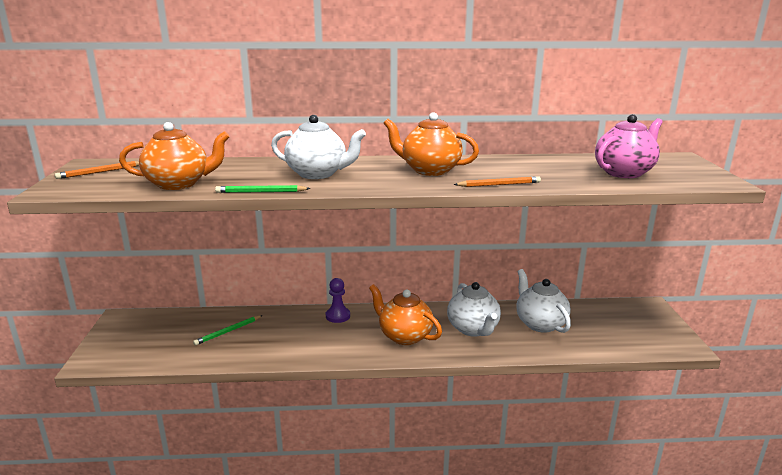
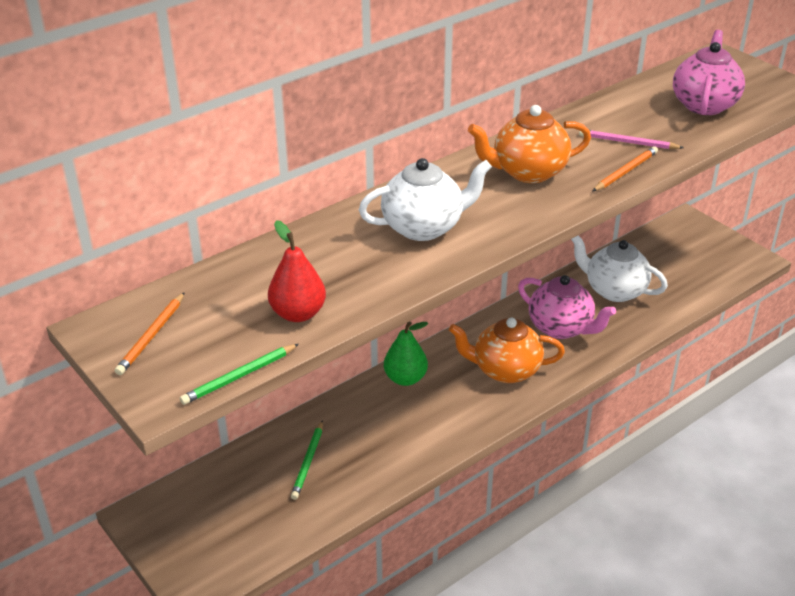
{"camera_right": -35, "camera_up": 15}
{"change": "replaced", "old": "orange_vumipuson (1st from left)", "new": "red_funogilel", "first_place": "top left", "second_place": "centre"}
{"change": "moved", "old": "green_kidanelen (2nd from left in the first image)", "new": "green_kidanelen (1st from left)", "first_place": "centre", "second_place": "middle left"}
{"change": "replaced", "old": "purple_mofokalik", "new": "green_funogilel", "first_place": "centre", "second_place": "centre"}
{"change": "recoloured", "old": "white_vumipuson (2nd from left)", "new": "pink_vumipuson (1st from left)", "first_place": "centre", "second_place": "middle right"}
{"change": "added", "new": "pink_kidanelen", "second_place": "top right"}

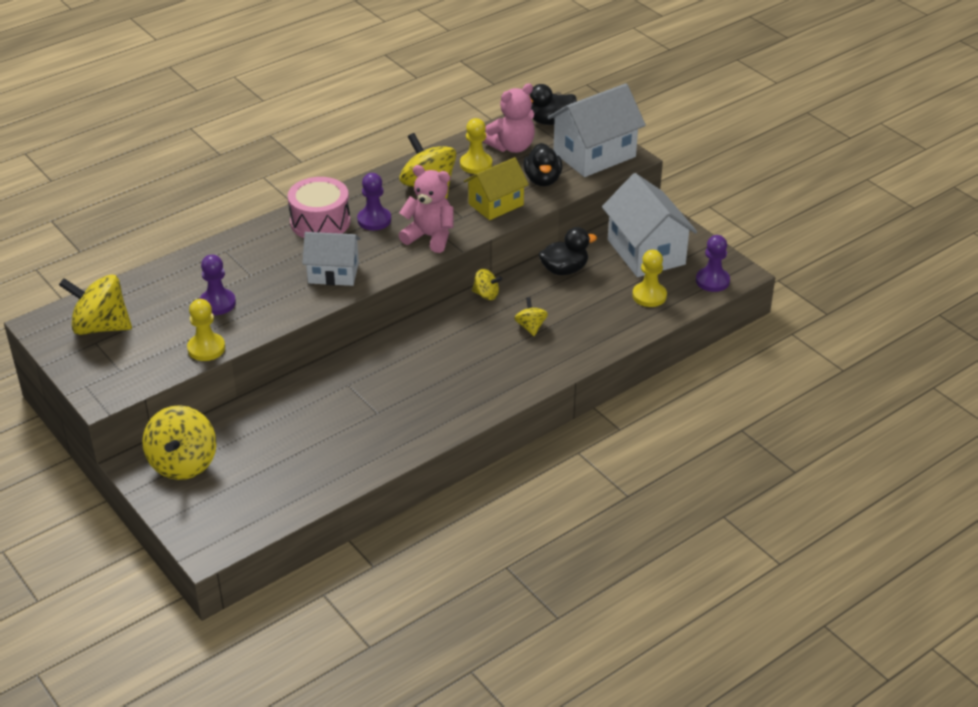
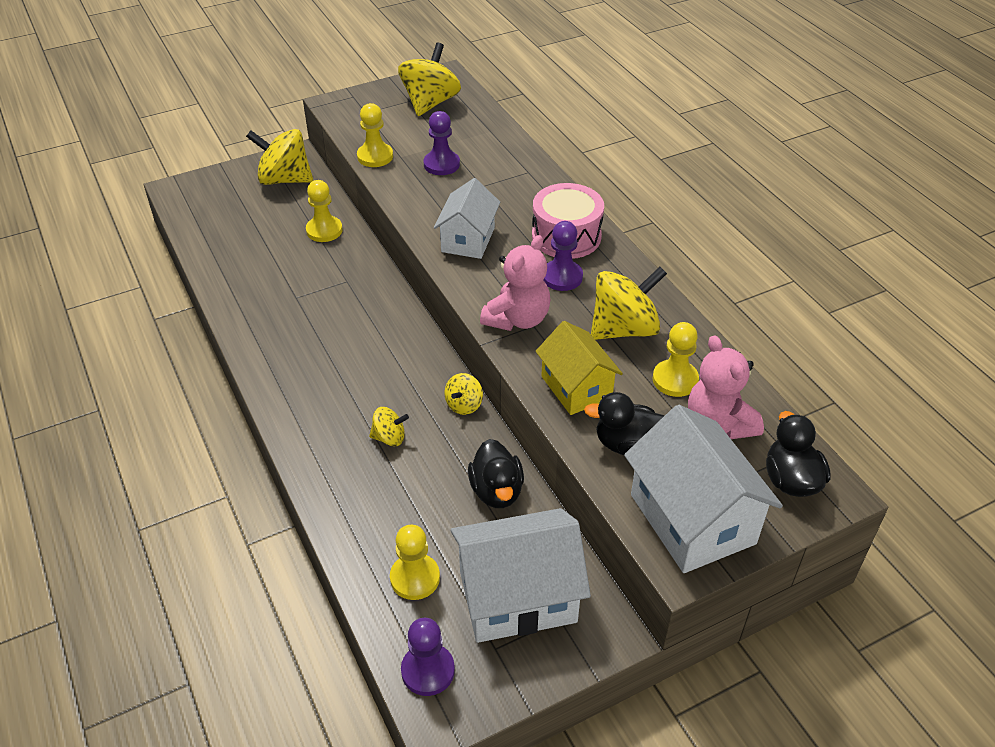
{"camera_right": 100, "camera_up": 5}
{"change": "added", "new": "yellow_mofokalik (1st from left)", "second_place": "top left"}

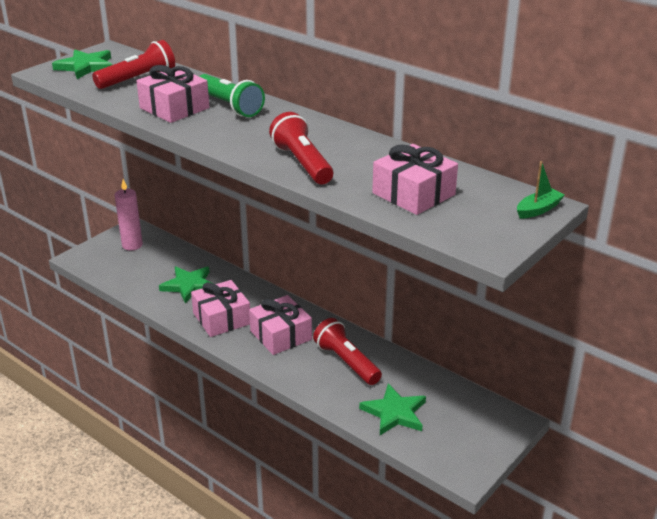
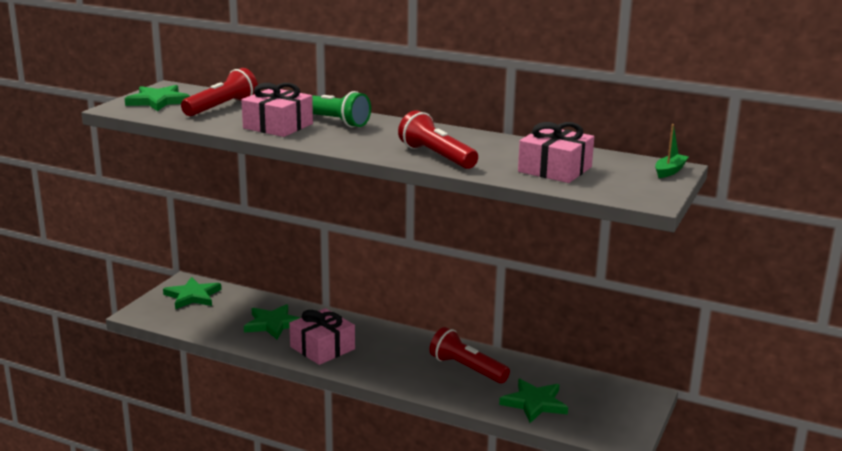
{"camera_right": -15, "camera_up": -10}
{"change": "replaced", "old": "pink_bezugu", "new": "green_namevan (2nd from left)", "first_place": "middle left", "second_place": "middle left"}
{"change": "removed", "old": "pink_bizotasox (3rd from left)", "first_place": "centre"}

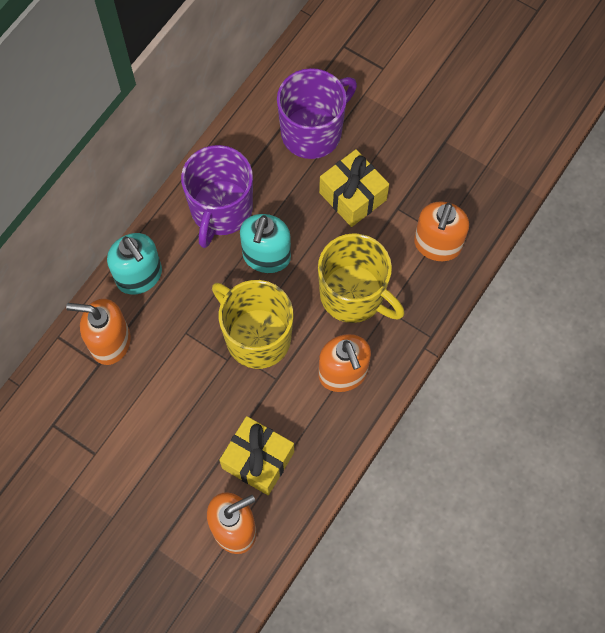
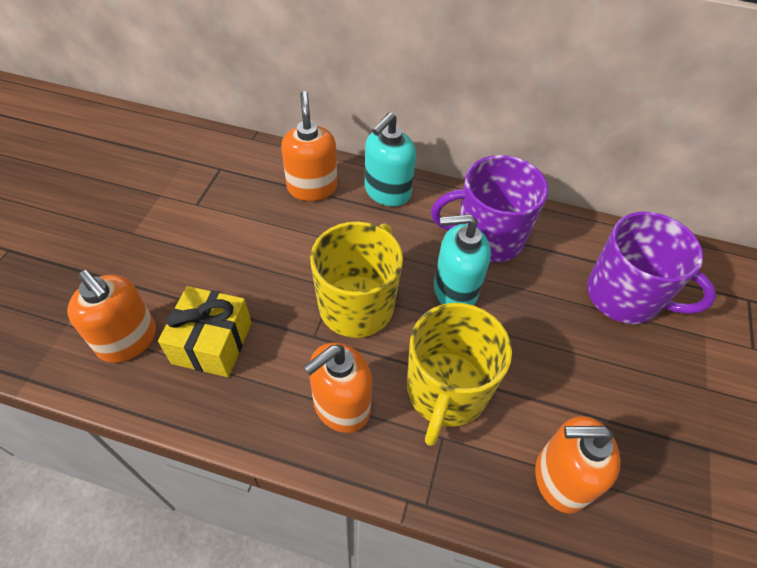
{"camera_right": 70, "camera_up": -15}
{"change": "removed", "old": "yellow_bizotasox (2nd from left)", "first_place": "top centre"}

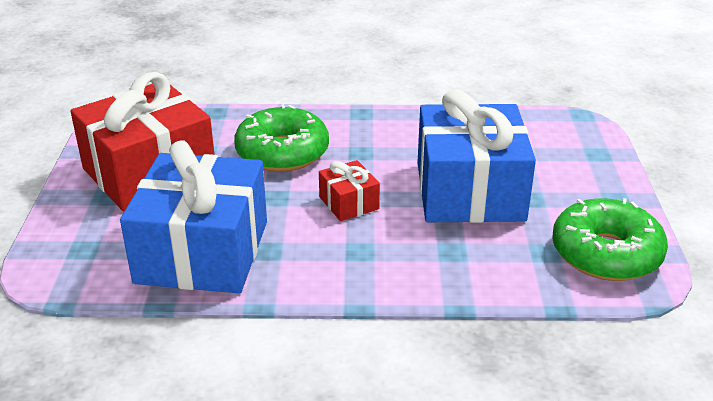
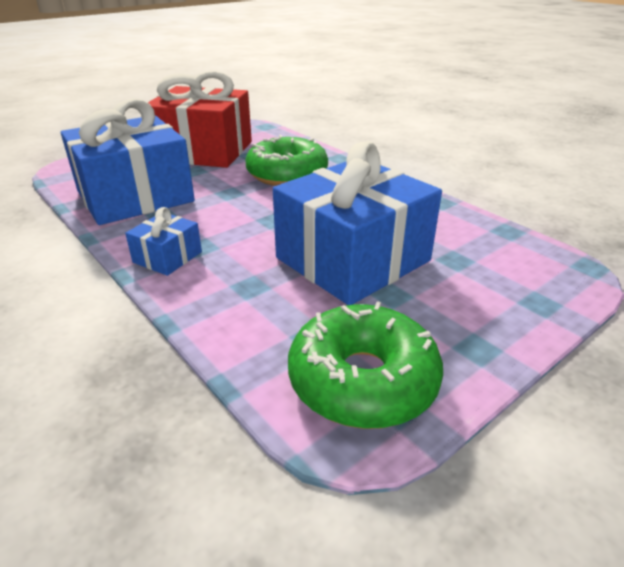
{"camera_right": 50, "camera_up": 0}
{"change": "removed", "old": "red_bizotasox (2nd from left)", "first_place": "centre"}
{"change": "added", "new": "blue_bizotasox (2nd from left)", "second_place": "middle left"}

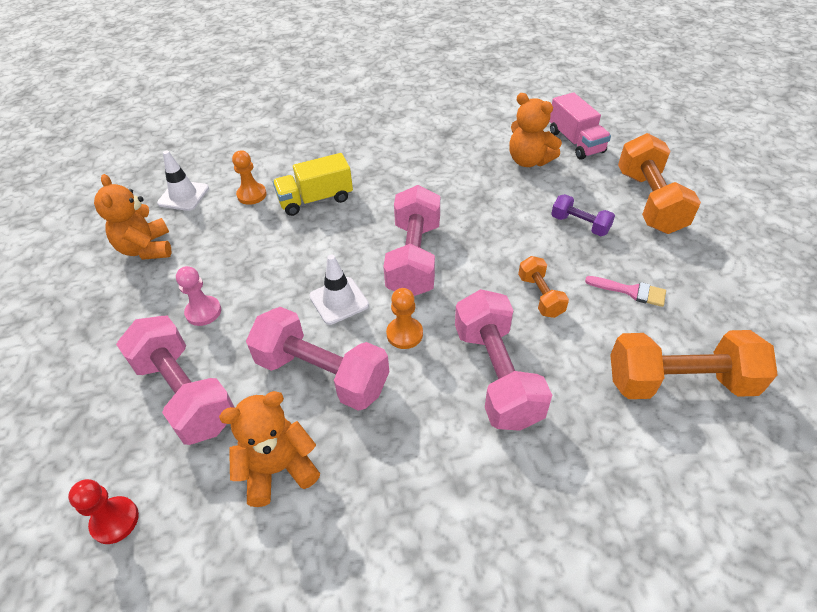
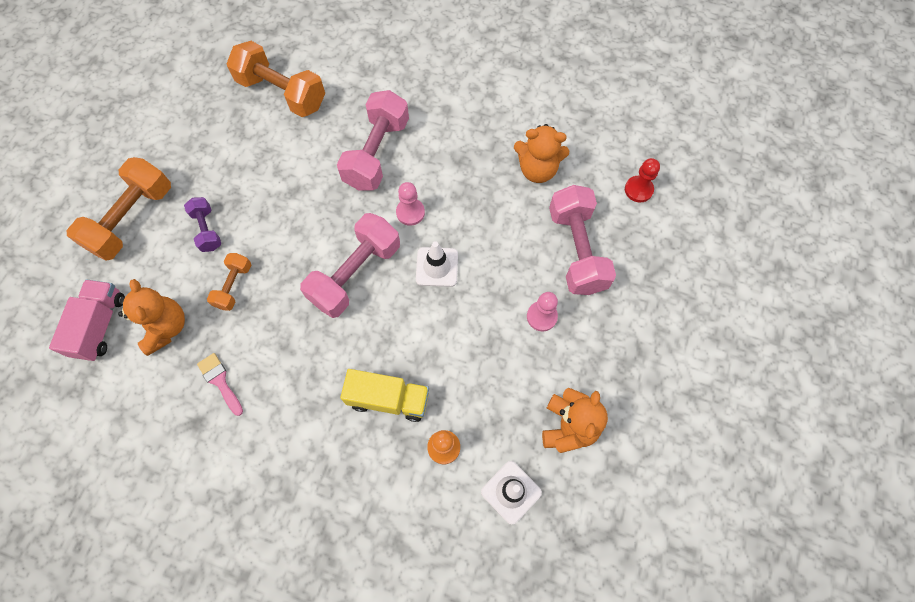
{"camera_right": -150, "camera_up": 20}
{"change": "moved", "old": "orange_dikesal (1st from left in the first image)", "new": "orange_dikesal (2nd from left)", "first_place": "centre", "second_place": "middle left"}
{"change": "moved", "old": "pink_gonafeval", "first_place": "middle right", "second_place": "middle left"}
{"change": "recoloured", "old": "orange_mofokalik (2nd from left)", "new": "pink_mofokalik (1st from left)", "first_place": "centre", "second_place": "centre"}
{"change": "removed", "old": "pink_dikesal (2nd from left)", "first_place": "centre"}

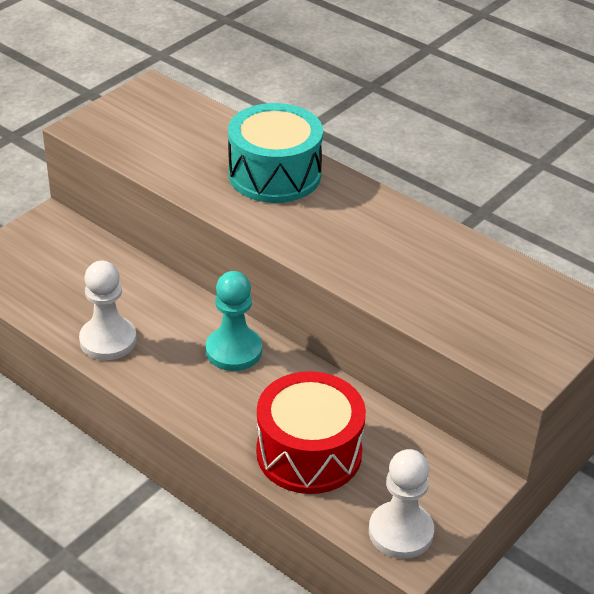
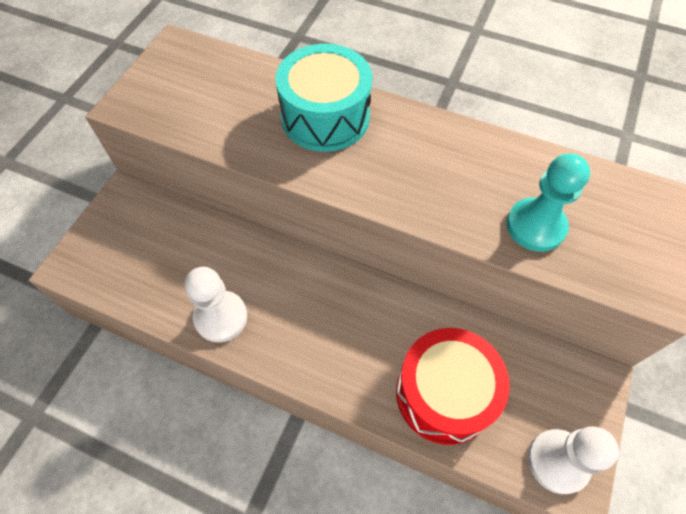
{"camera_right": -15, "camera_up": 20}
{"change": "moved", "old": "turquoise_mofokalik", "first_place": "centre", "second_place": "middle right"}

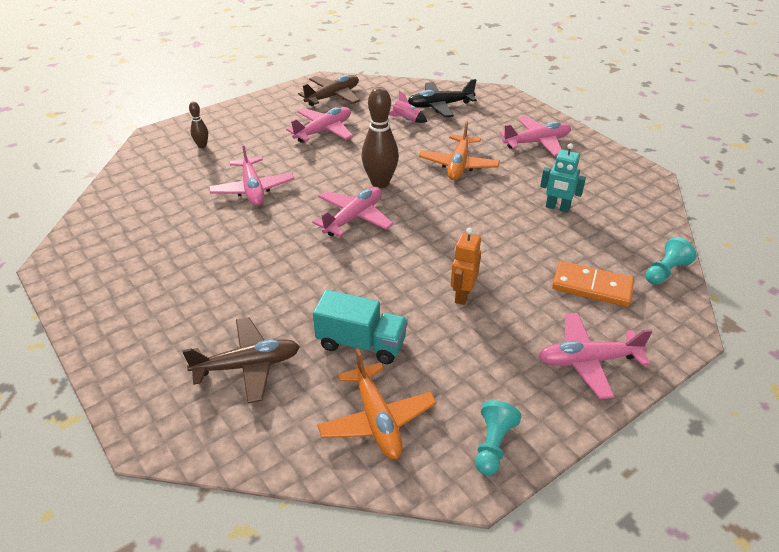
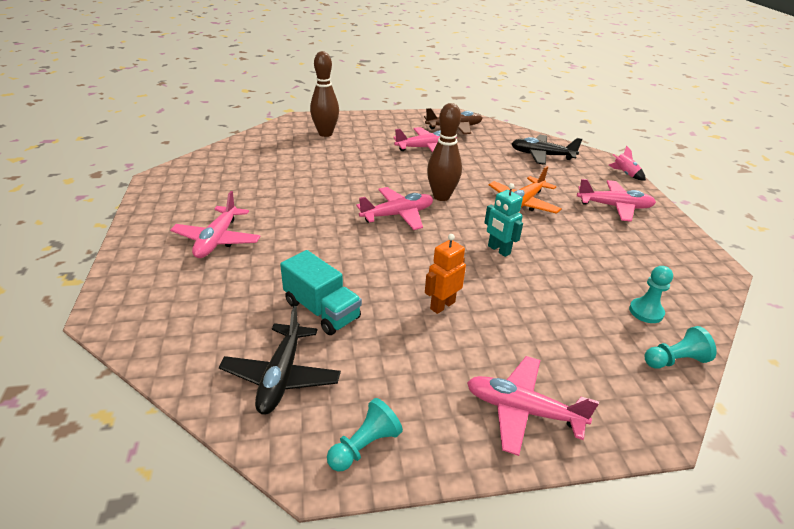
{"camera_right": 25, "camera_up": -5}
{"change": "moved", "old": "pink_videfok", "first_place": "top centre", "second_place": "top right"}
{"change": "resized", "old": "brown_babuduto (1st from left)", "first_place": "top left", "second_place": "top centre", "factor": 1.99}
{"change": "moved", "old": "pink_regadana (1st from left)", "first_place": "top left", "second_place": "middle left"}
{"change": "moved", "old": "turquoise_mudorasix", "first_place": "top right", "second_place": "centre"}
{"change": "removed", "old": "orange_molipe", "first_place": "middle right"}
{"change": "removed", "old": "brown_regadana (1st from left)", "first_place": "middle left"}
{"change": "recoloured", "old": "orange_regadana (1st from left)", "new": "black_regadana (1st from left)", "first_place": "bottom centre", "second_place": "bottom centre"}
{"change": "added", "new": "turquoise_mofokalik (2nd from left)", "second_place": "middle right"}

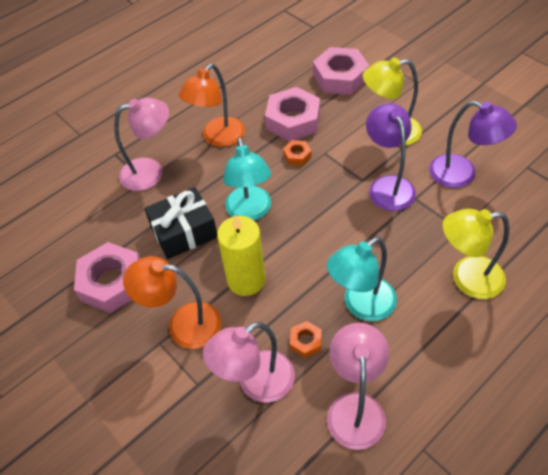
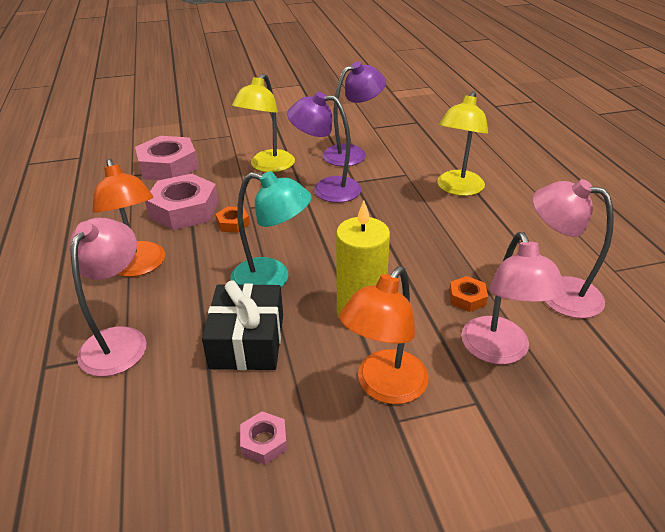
{"camera_right": -65, "camera_up": -15}
{"change": "removed", "old": "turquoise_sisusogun (2nd from left)", "first_place": "centre"}
{"change": "resized", "old": "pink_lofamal (1st from left in the first image)", "first_place": "middle left", "second_place": "bottom centre", "factor": 0.47}

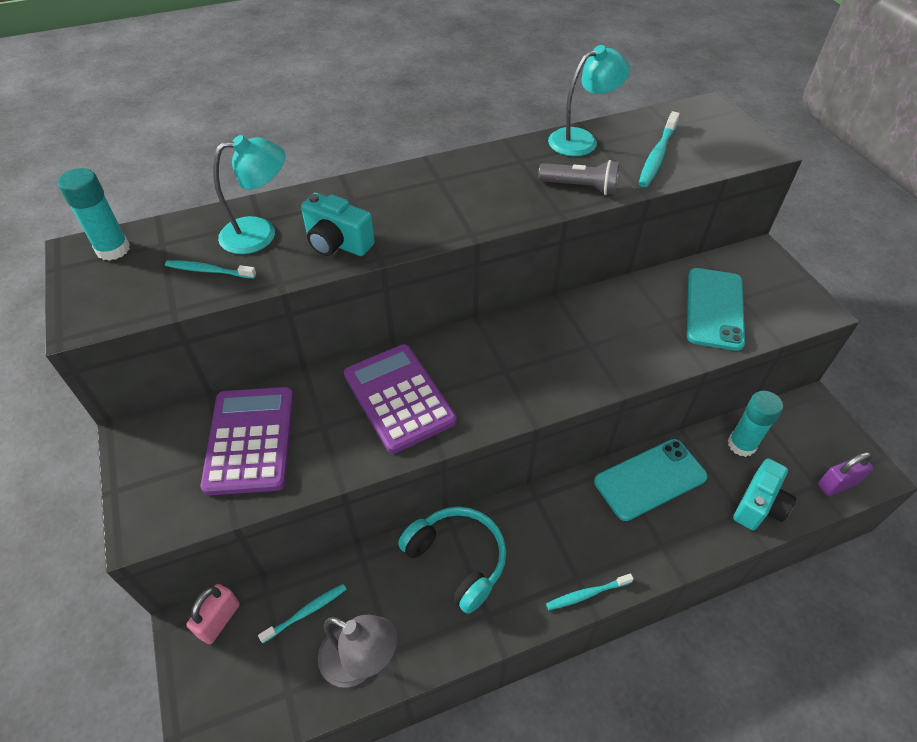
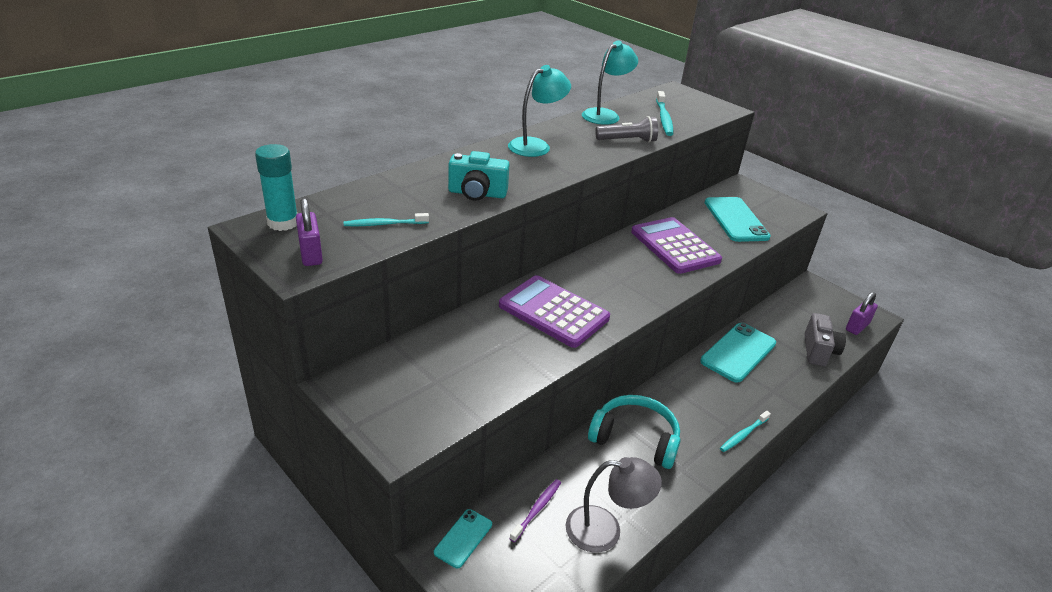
{"camera_right": -25, "camera_up": -15}
{"change": "moved", "old": "turquoise_sisusogun (1st from left)", "first_place": "top left", "second_place": "top centre"}
{"change": "moved", "old": "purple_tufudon (1st from left in the first image)", "new": "purple_tufudon (2nd from left)", "first_place": "middle left", "second_place": "centre"}
{"change": "removed", "old": "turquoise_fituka (2nd from left)", "first_place": "middle right"}
{"change": "recoloured", "old": "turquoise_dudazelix (2nd from left)", "new": "grey_dudazelix", "first_place": "middle right", "second_place": "middle right"}
{"change": "replaced", "old": "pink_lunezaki", "new": "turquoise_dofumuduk (1st from left)", "first_place": "bottom left", "second_place": "bottom centre"}
{"change": "recoloured", "old": "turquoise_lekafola (2nd from left)", "new": "purple_lekafola", "first_place": "bottom left", "second_place": "bottom centre"}
{"change": "added", "new": "purple_lunezaki (1st from left)", "second_place": "middle left"}

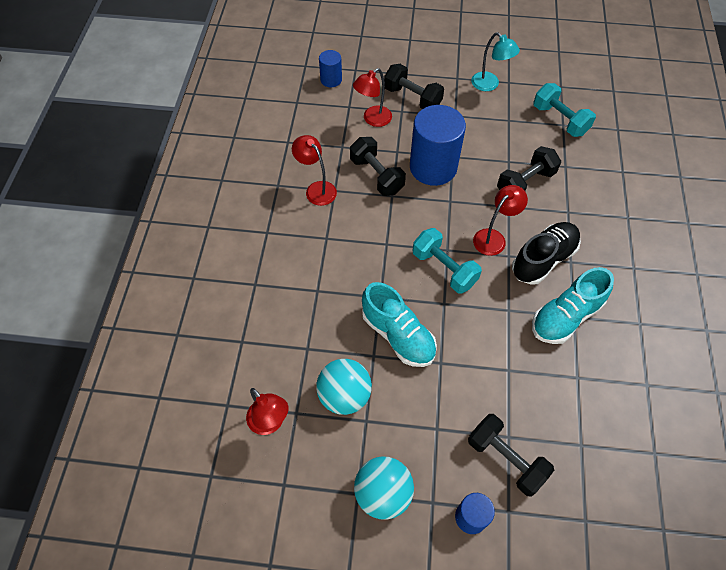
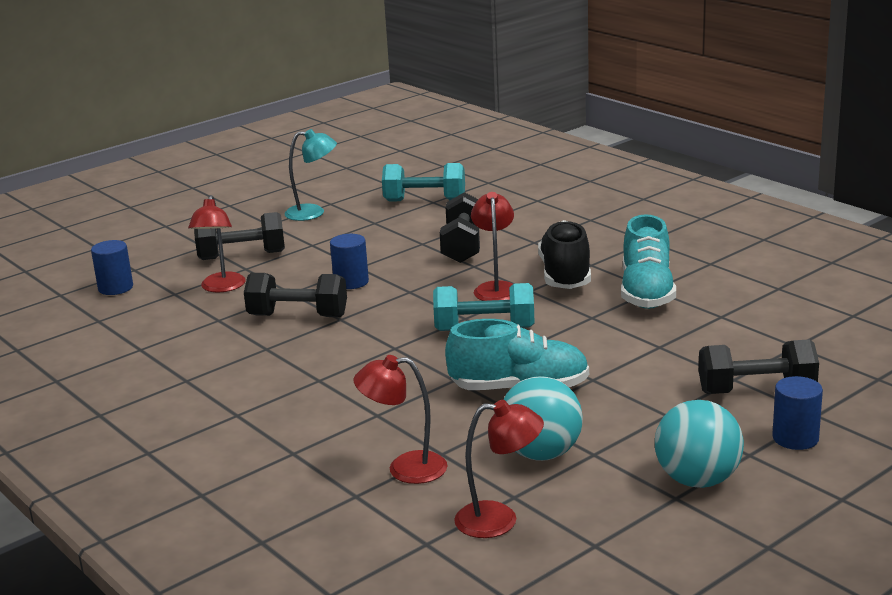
{"camera_right": -45, "camera_up": -35}
{"change": "resized", "old": "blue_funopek (2nd from left)", "first_place": "top centre", "second_place": "centre", "factor": 0.5}
{"change": "moved", "old": "red_sisusogun (2nd from left)", "first_place": "top centre", "second_place": "bottom centre"}

